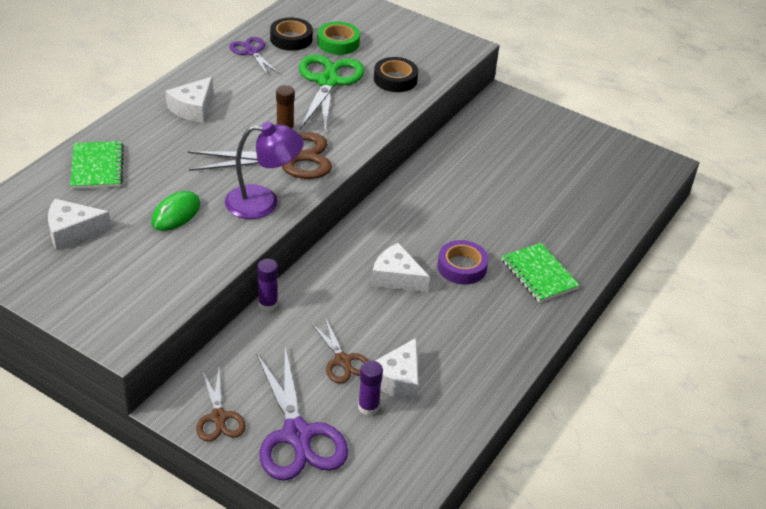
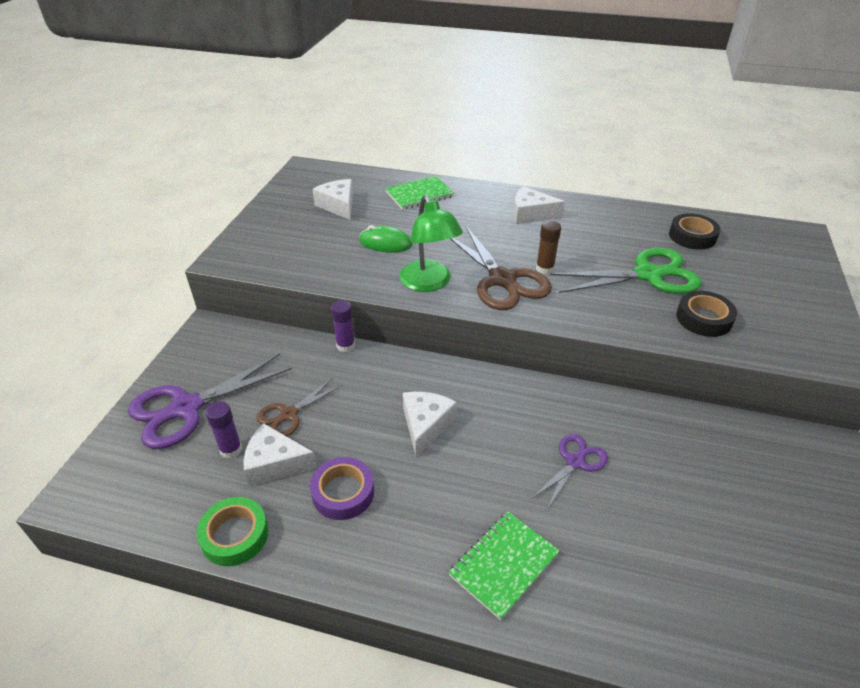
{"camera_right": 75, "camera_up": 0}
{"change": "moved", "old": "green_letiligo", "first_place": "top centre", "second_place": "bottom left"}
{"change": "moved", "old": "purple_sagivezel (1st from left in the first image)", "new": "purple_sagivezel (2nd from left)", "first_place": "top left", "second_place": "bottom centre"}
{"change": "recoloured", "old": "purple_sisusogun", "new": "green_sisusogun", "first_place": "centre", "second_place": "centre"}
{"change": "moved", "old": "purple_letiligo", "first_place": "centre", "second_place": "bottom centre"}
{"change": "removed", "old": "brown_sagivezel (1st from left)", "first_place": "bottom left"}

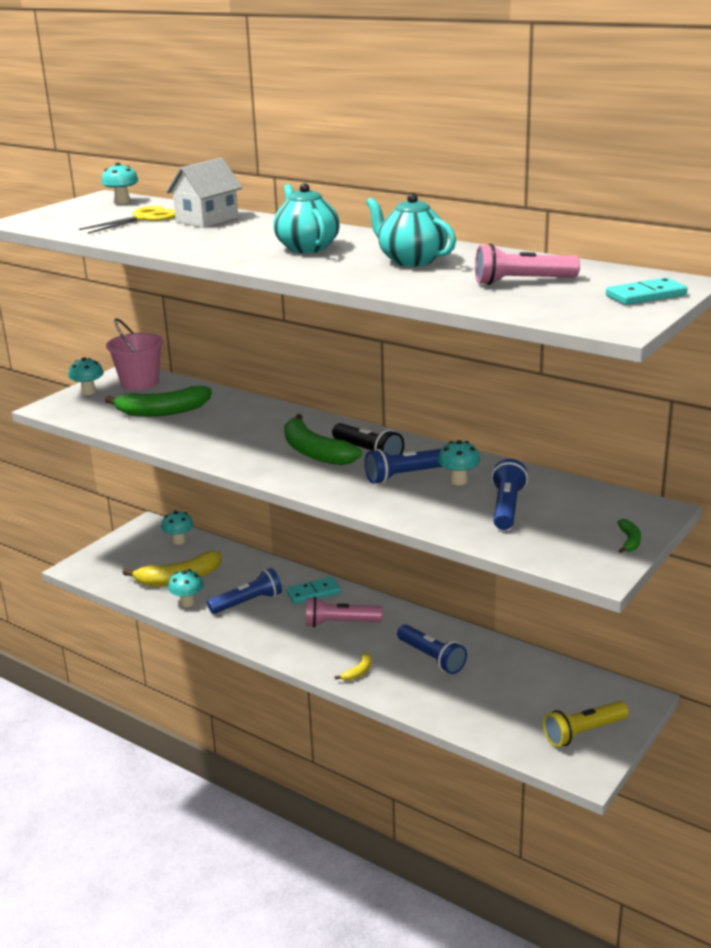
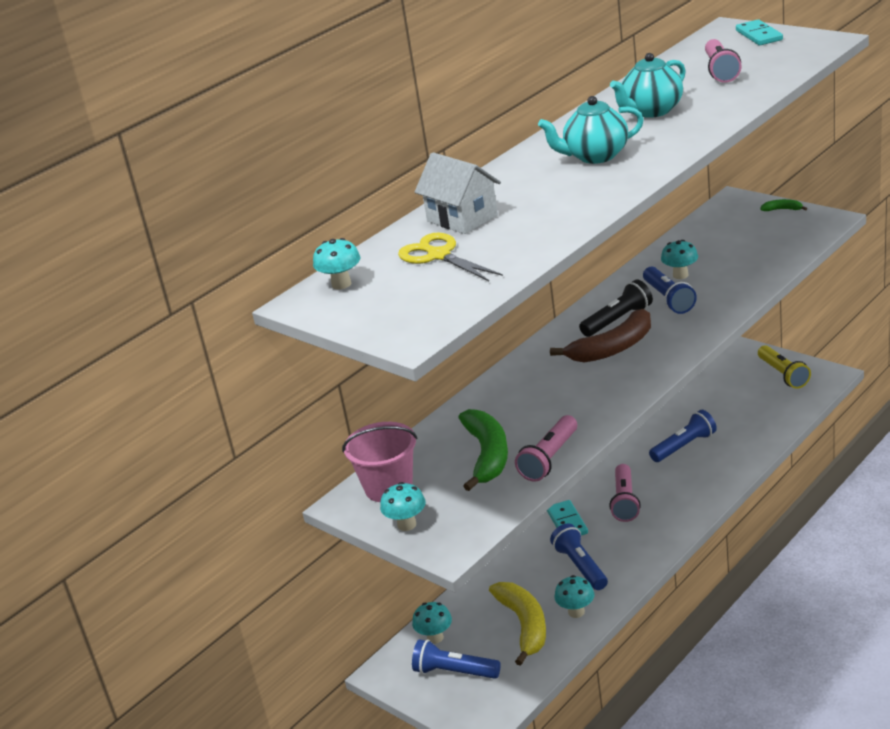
{"camera_right": -80, "camera_up": 5}
{"change": "recoloured", "old": "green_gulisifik (2nd from left)", "new": "brown_gulisifik", "first_place": "centre", "second_place": "middle right"}
{"change": "moved", "old": "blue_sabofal (4th from left in the first image)", "new": "blue_sabofal (1st from left)", "first_place": "middle right", "second_place": "bottom centre"}
{"change": "removed", "old": "yellow_gulisifik (2nd from left)", "first_place": "bottom centre"}
{"change": "added", "new": "pink_sabofal (1st from left)", "second_place": "centre"}

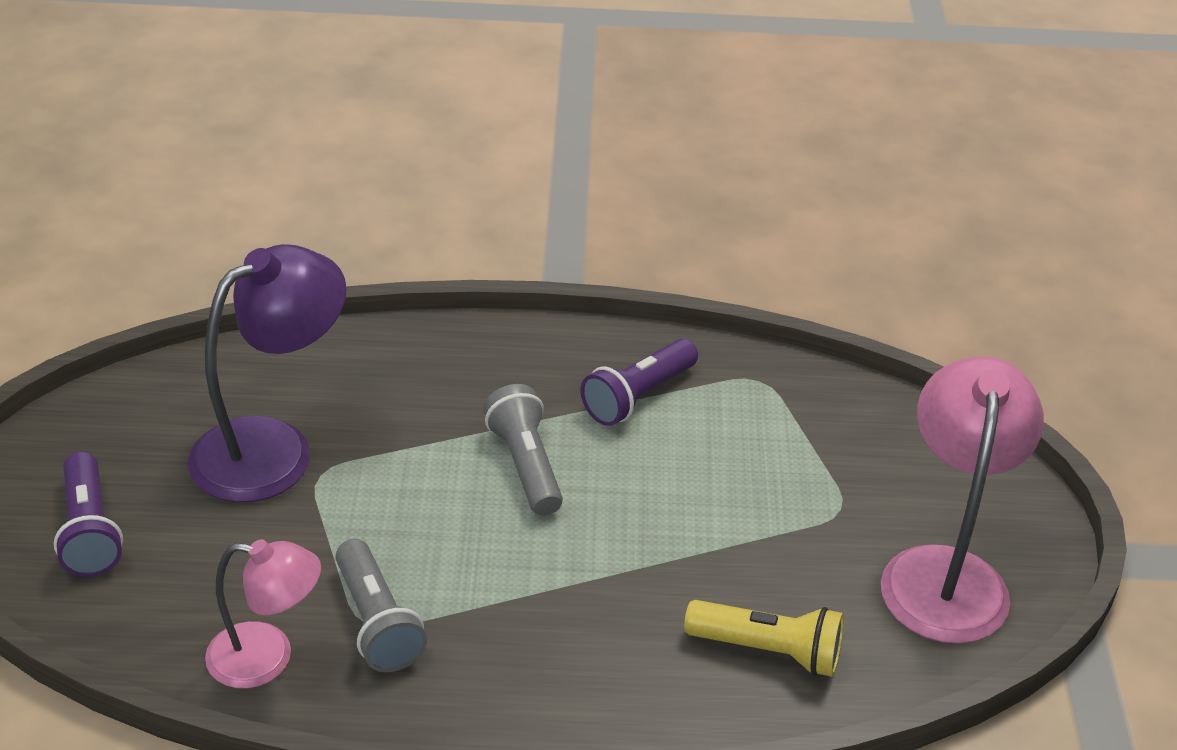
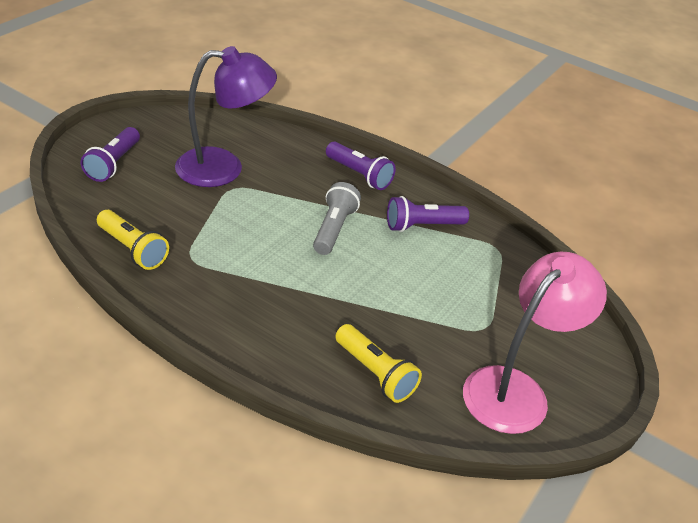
{"camera_right": 30, "camera_up": 0}
{"change": "replaced", "old": "pink_sisusogun (1st from left)", "new": "yellow_sabofal (1st from left)", "first_place": "bottom left", "second_place": "middle left"}
{"change": "removed", "old": "grey_sabofal (1st from left)", "first_place": "bottom left"}
{"change": "added", "new": "purple_sabofal (2nd from left)", "second_place": "top centre"}

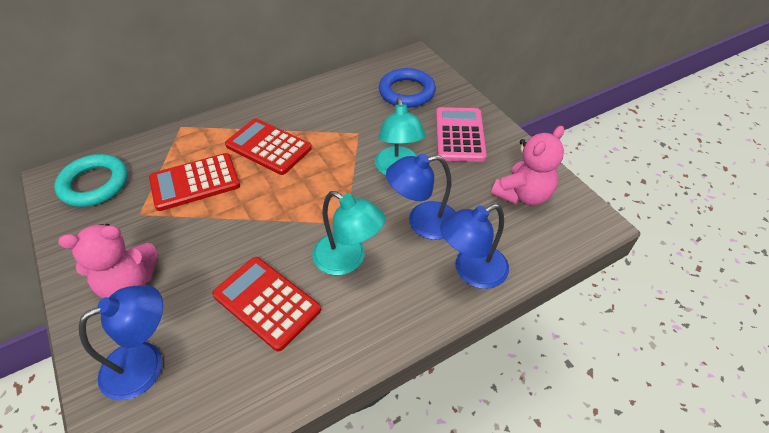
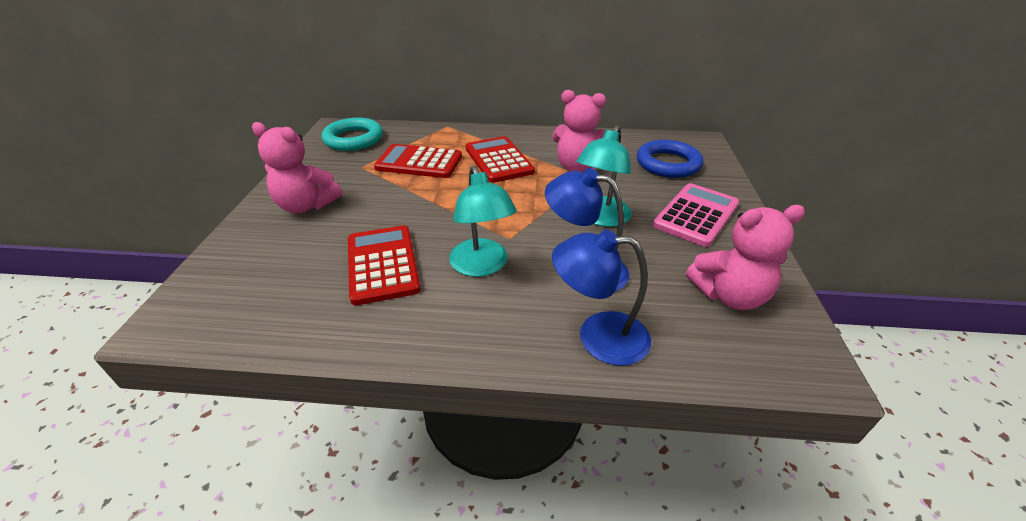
{"camera_right": 35, "camera_up": -10}
{"change": "removed", "old": "blue_sisusogun (1st from left)", "first_place": "bottom left"}
{"change": "added", "new": "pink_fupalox (2nd from left)", "second_place": "top centre"}

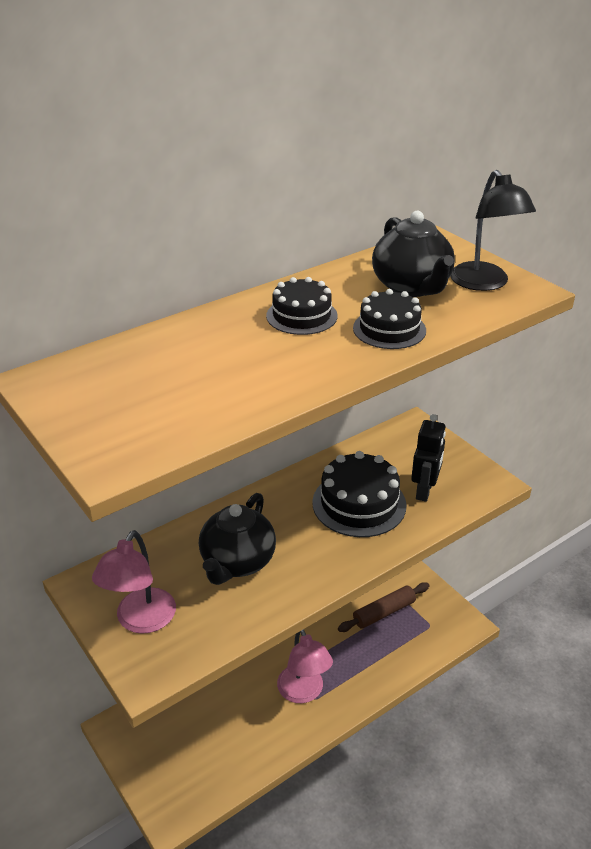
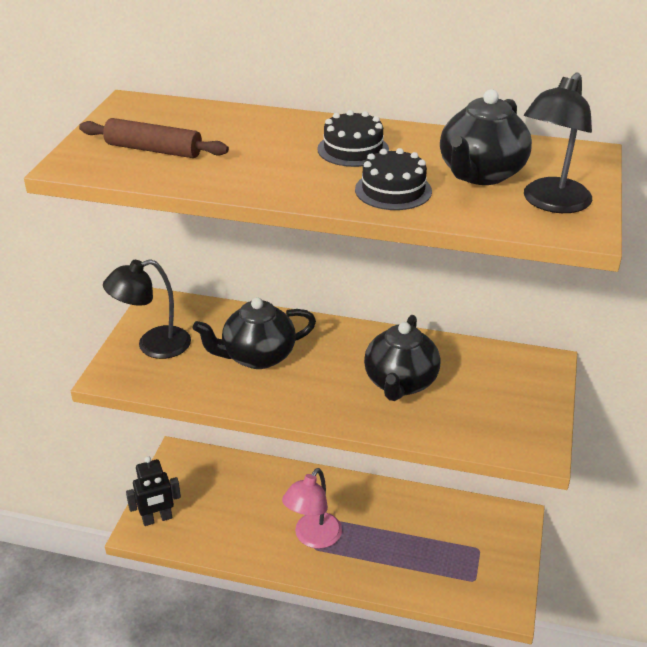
{"camera_right": 50, "camera_up": 0}
{"change": "moved", "old": "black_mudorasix", "first_place": "middle right", "second_place": "bottom left"}
{"change": "replaced", "old": "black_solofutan (2nd from left)", "new": "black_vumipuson (2nd from left)", "first_place": "centre", "second_place": "centre"}
{"change": "recoloured", "old": "pink_sisusogun (1st from left)", "new": "black_sisusogun (1st from left)", "first_place": "bottom left", "second_place": "middle left"}
{"change": "moved", "old": "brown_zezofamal", "first_place": "bottom centre", "second_place": "top left"}

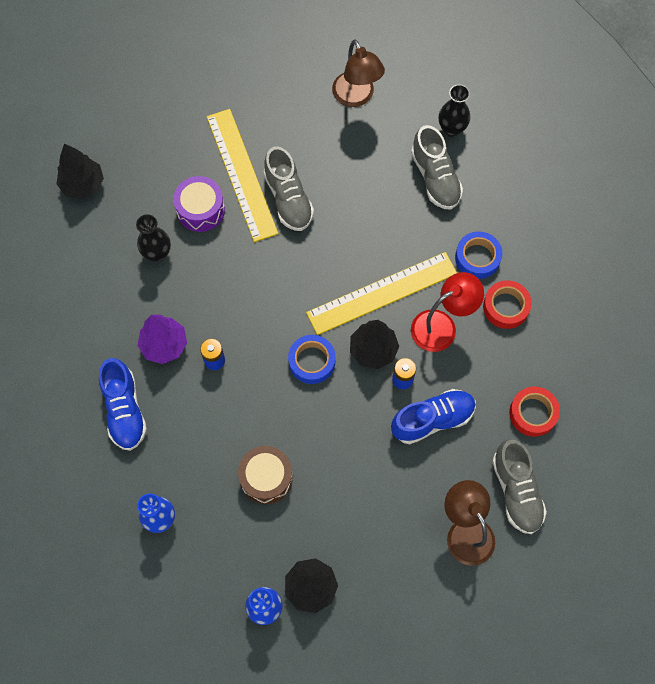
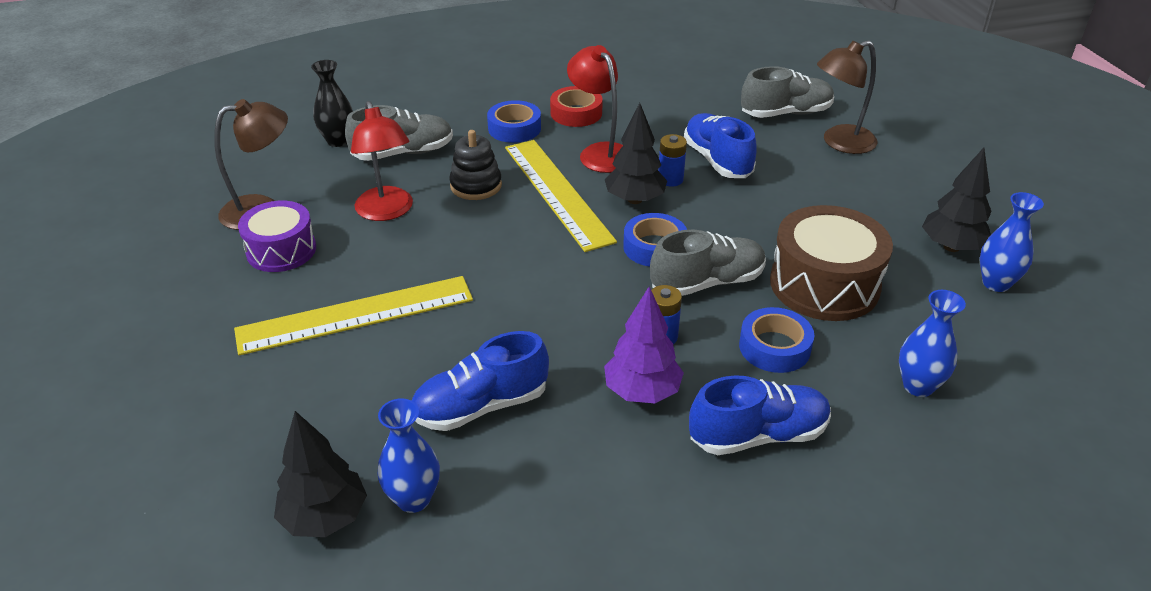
{"camera_right": -90, "camera_up": -30}
{"change": "moved", "old": "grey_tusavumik (1st from left in the first image)", "new": "grey_tusavumik (2nd from left)", "first_place": "top centre", "second_place": "centre"}
{"change": "moved", "old": "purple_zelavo", "first_place": "top left", "second_place": "middle left"}
{"change": "replaced", "old": "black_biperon (1st from left)", "new": "blue_tusavumik (1st from left)", "first_place": "middle left", "second_place": "centre"}
{"change": "removed", "old": "red_letiligo (2nd from left)", "first_place": "middle right"}
{"change": "resized", "old": "brown_zelavo", "first_place": "bottom centre", "second_place": "middle right", "factor": 1.52}
{"change": "added", "new": "red_sisusogun (1st from left)", "second_place": "top left"}
{"change": "added", "new": "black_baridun", "second_place": "top centre"}
{"change": "added", "new": "blue_letiligo (3rd from left)", "second_place": "middle right"}
{"change": "added", "new": "blue_biperon (1st from left)", "second_place": "bottom centre"}

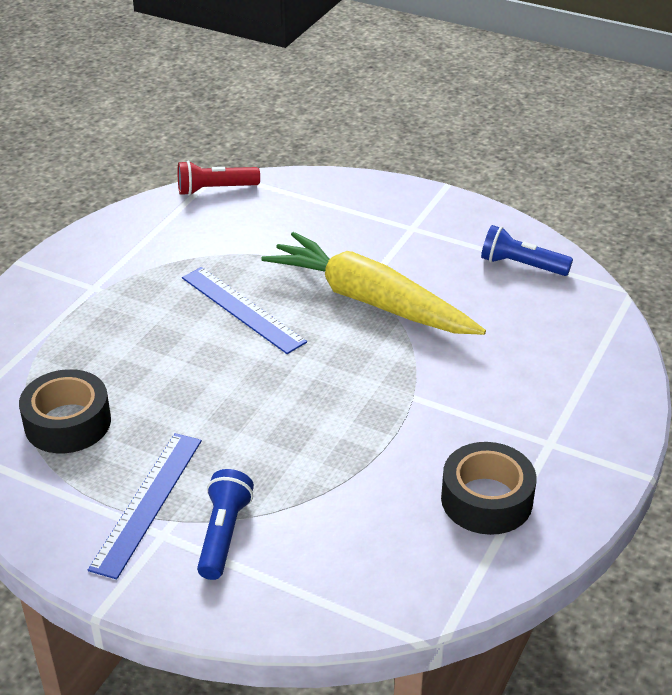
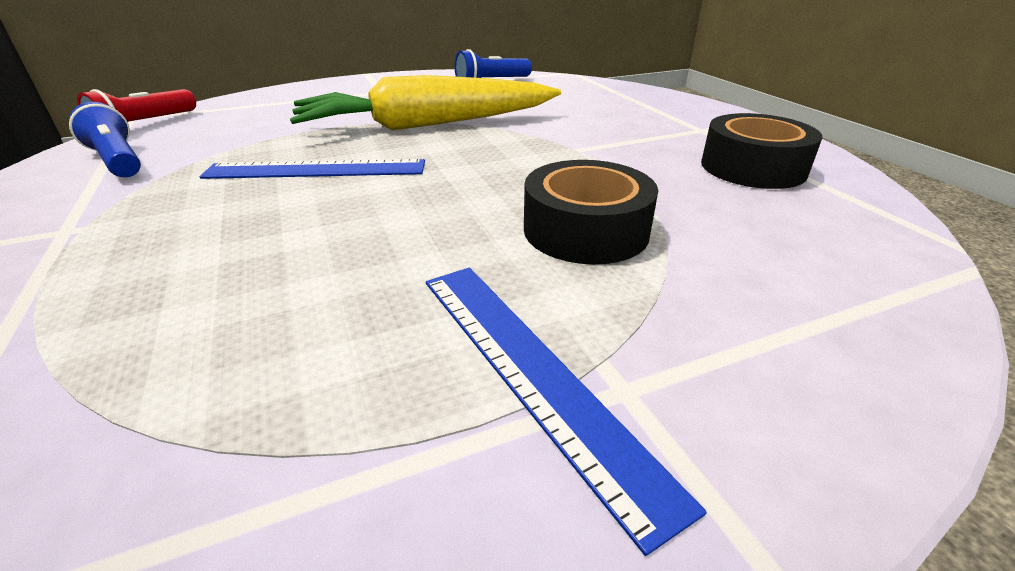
{"camera_right": -50, "camera_up": -5}
{"change": "moved", "old": "black_letiligo (1st from left)", "first_place": "middle left", "second_place": "centre"}
{"change": "moved", "old": "blue_sabofal (1st from left)", "first_place": "bottom centre", "second_place": "top left"}

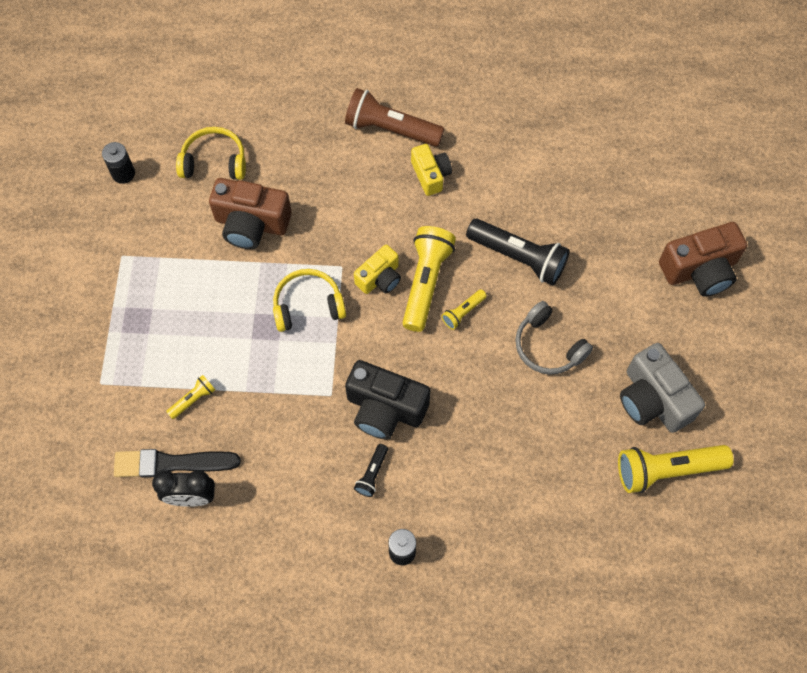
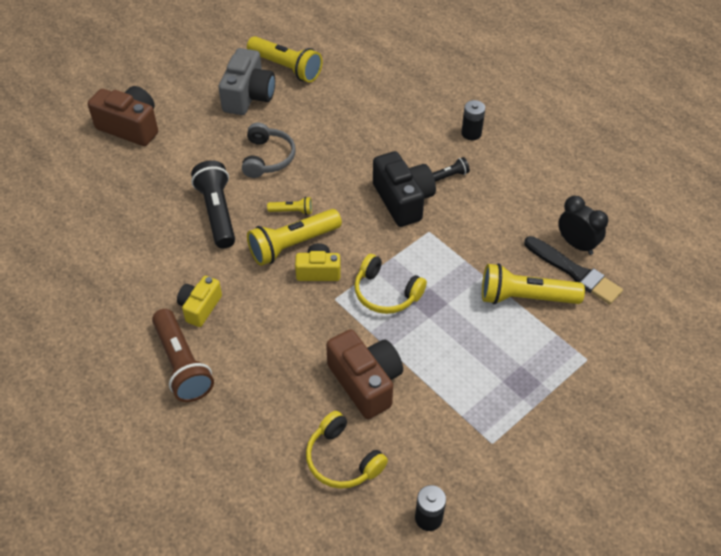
{"camera_right": -135, "camera_up": -15}
{"change": "resized", "old": "yellow_sabofal (1st from left in the first image)", "first_place": "middle left", "second_place": "middle right", "factor": 2.07}

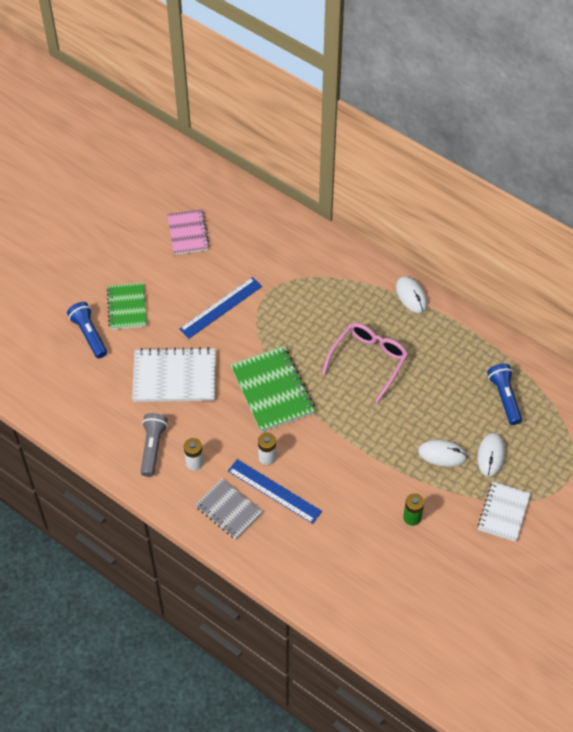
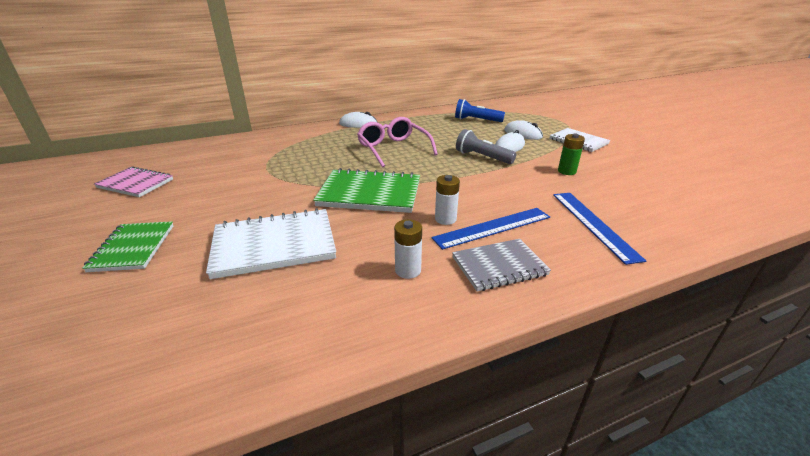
{"camera_right": -60, "camera_up": -25}
{"change": "moved", "old": "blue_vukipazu (1st from left in the first image)", "new": "blue_vukipazu (2nd from left)", "first_place": "centre", "second_place": "middle right"}
{"change": "turned", "old": "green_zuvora (1st from left)", "first_place": "middle left", "second_place": "middle left", "degrees": 60}
{"change": "removed", "old": "blue_sabofal (1st from left)", "first_place": "middle left"}
{"change": "turned", "old": "white_zuvora (1st from left)", "first_place": "middle left", "second_place": "centre", "degrees": 45}
{"change": "moved", "old": "grey_sabofal", "first_place": "middle left", "second_place": "top centre"}

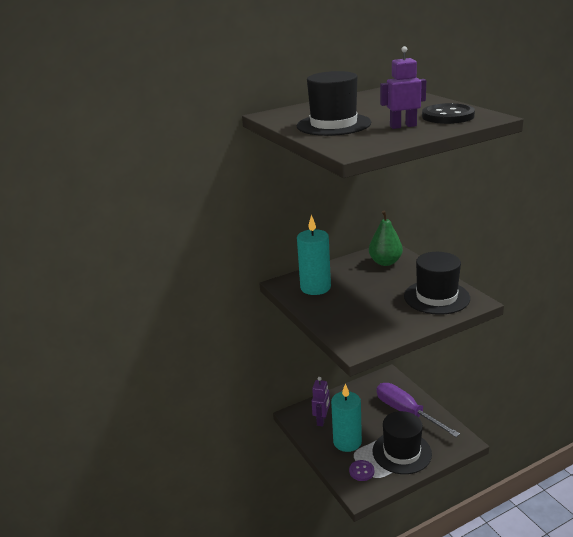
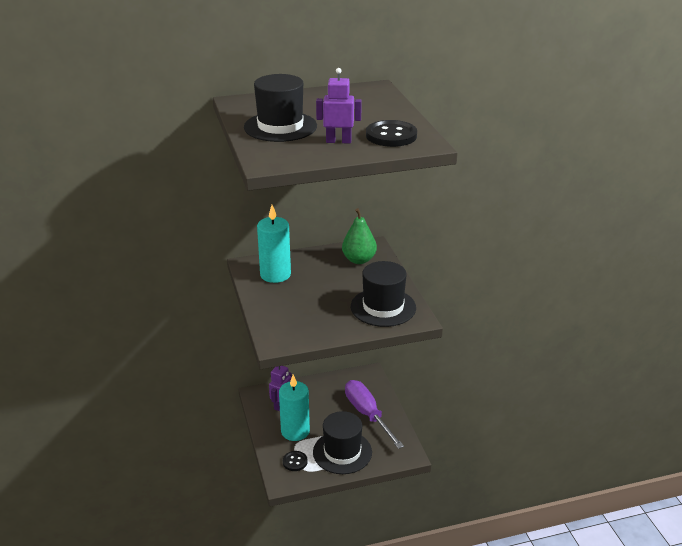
{"camera_right": 10, "camera_up": 5}
{"change": "recoloured", "old": "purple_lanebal", "new": "black_lanebal (1st from left)", "first_place": "bottom centre", "second_place": "bottom centre"}

